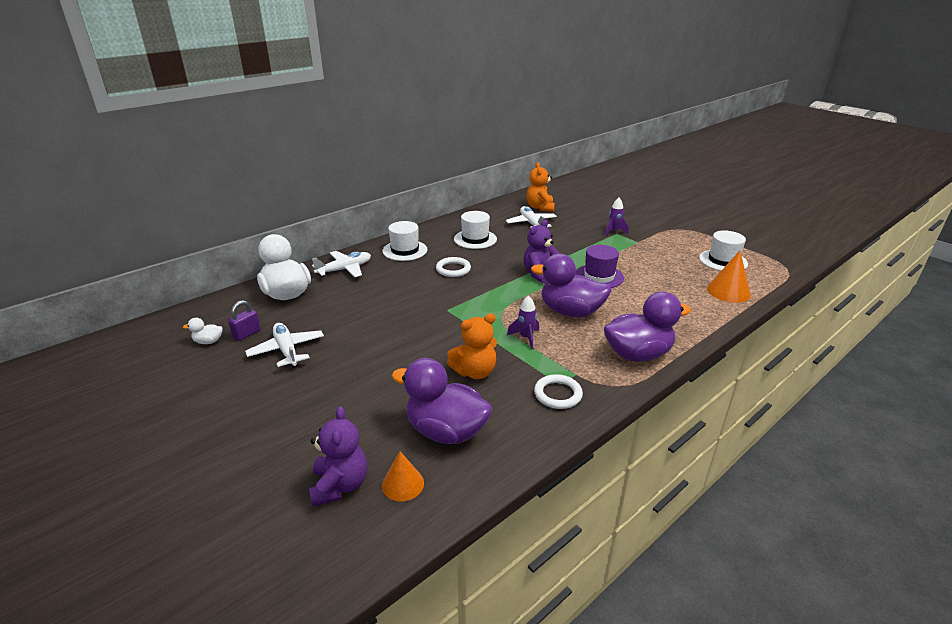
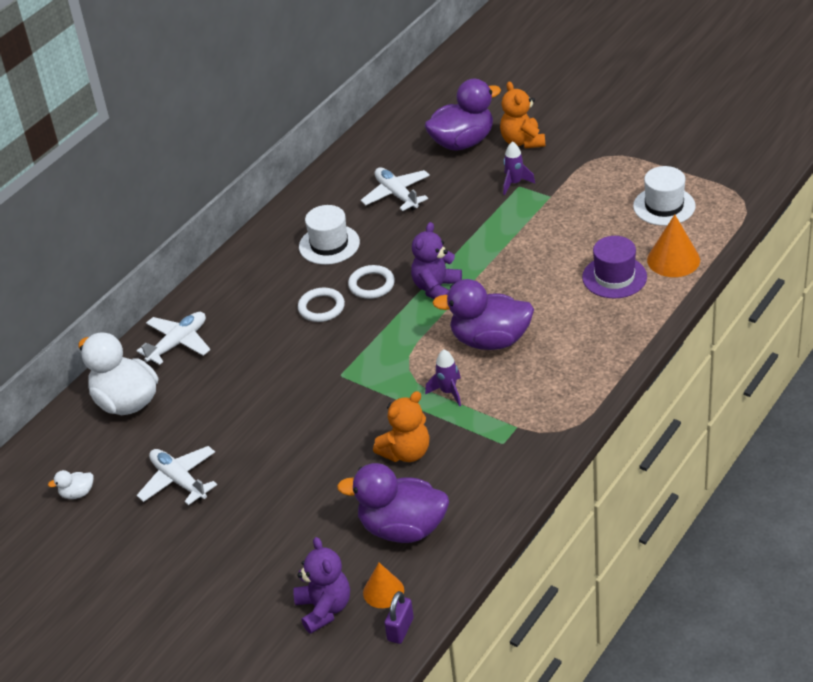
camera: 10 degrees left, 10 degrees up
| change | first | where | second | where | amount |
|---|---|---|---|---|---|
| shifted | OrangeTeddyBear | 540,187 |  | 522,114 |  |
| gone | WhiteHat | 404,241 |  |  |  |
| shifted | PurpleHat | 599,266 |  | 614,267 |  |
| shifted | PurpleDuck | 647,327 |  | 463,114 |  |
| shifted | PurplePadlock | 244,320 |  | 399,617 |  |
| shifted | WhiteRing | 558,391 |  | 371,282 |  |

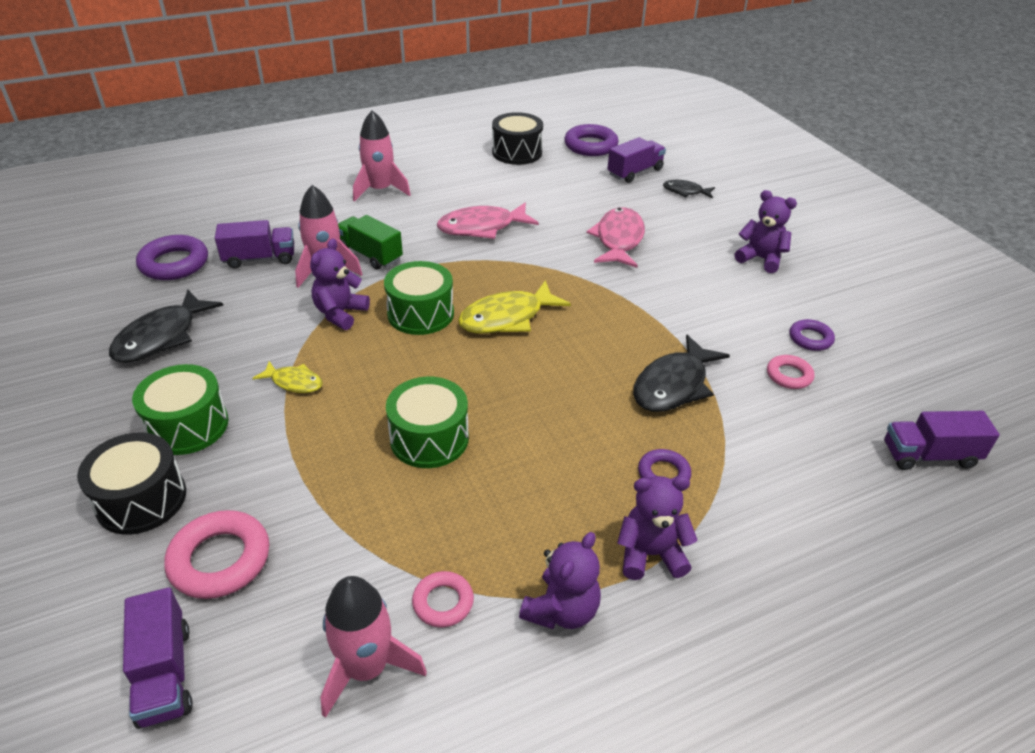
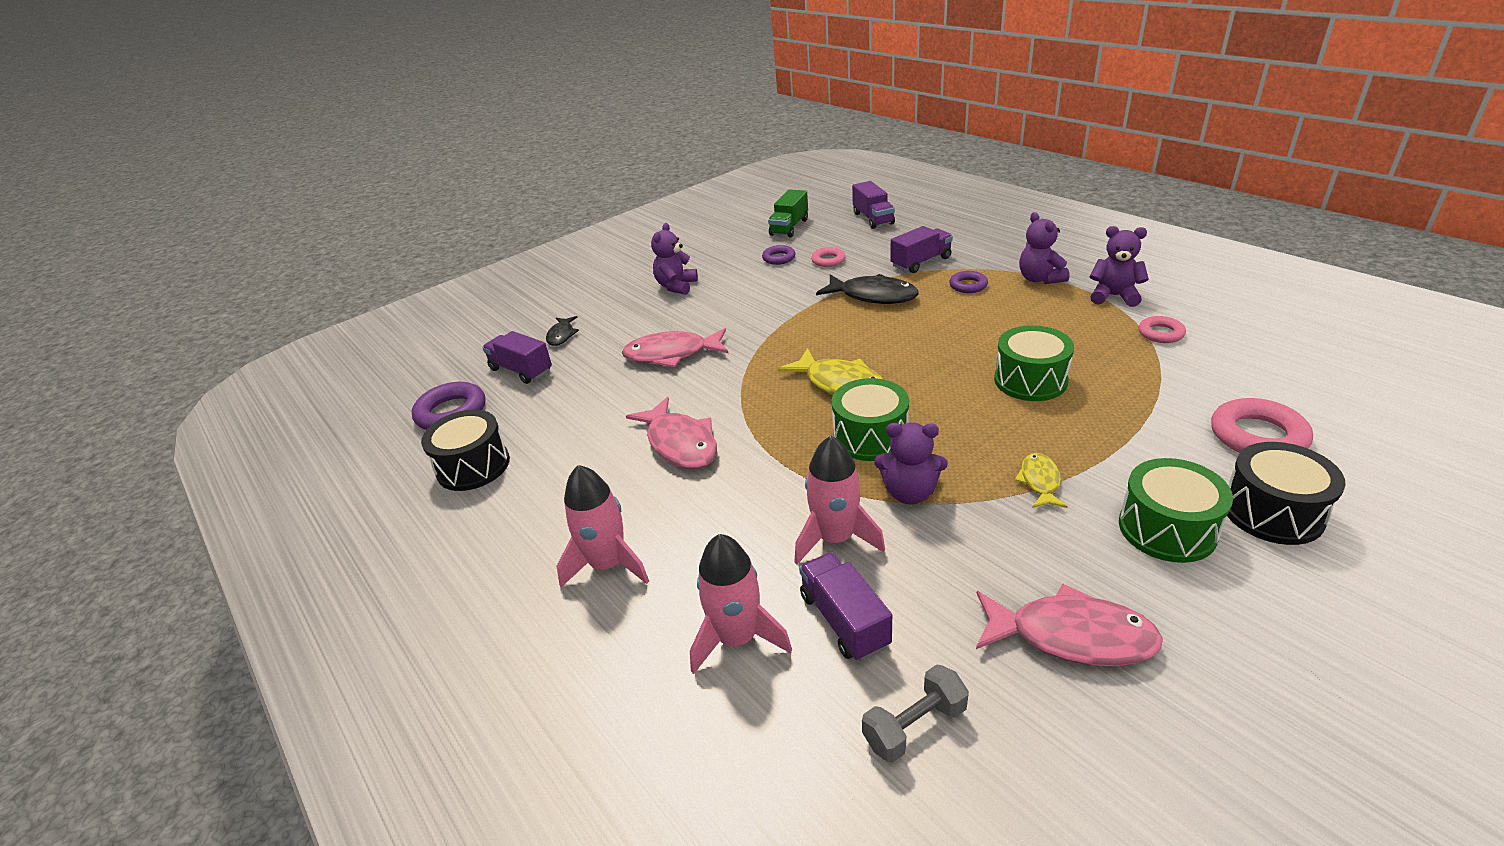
camera: 100 degrees left, 5 degrees down
| change | first | where | second | where | amount |
|---|---|---|---|---|---|
| shifted | GreenTruck | 370,242 |  | 788,213 |  |
| swapped | PurpleRing | 172,257 | GreyDumbbell | 915,714 |  |
| repainted | BlackFish | 166,326 | PinkFish | 1069,625 |  |
| shifted | PinkRocket | 373,647 |  | 741,604 |  |
| shifted | PurpleTruck | 158,658 |  | 921,249 |  |

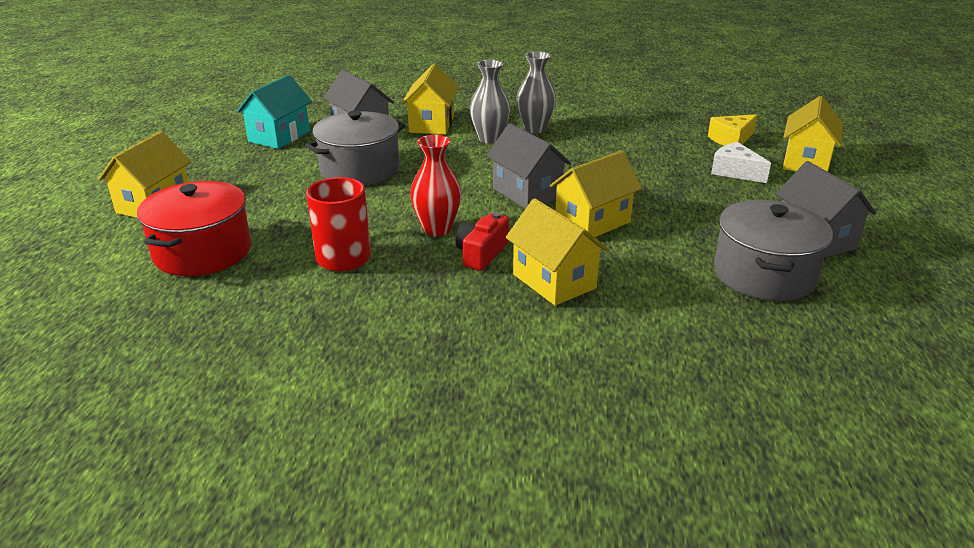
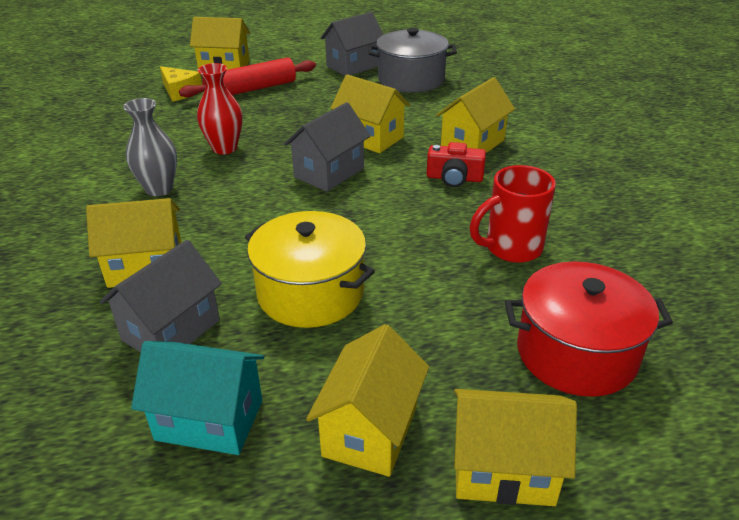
camera: 105 degrees left, 5 degrees up
| change | first | where | second | where | amount |
|---|---|---|---|---|---|
| gone | GreyVase | 490,102 |  |  |  |
| repainted | GreyPot | 355,147 | YellowPot | 310,269 |  |
| shifted | RedVase | 435,185 |  | 220,108 |  |
| swapped | WhiteCheese | 741,162 | RedRollingPin | 247,77 |  |
| new |  |  | YellowHouse | 367,400 |  |

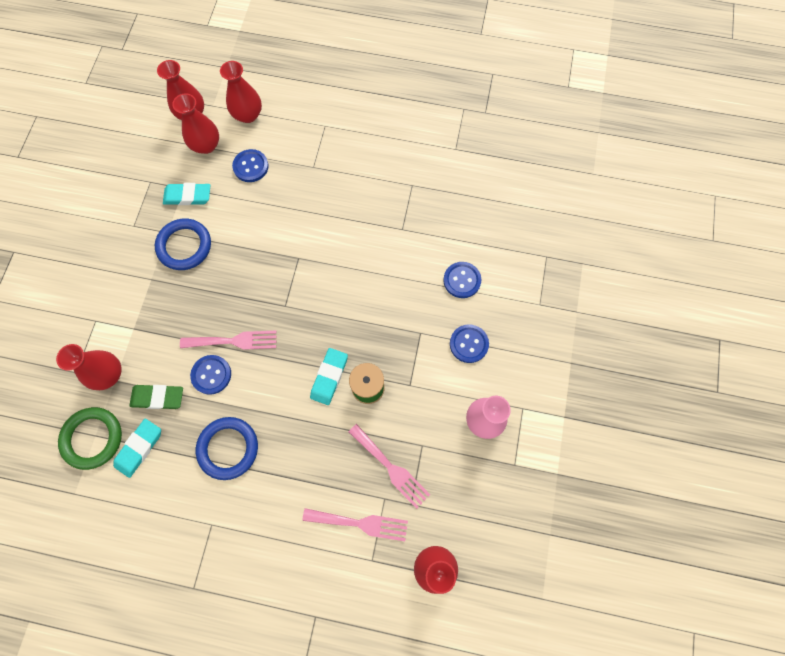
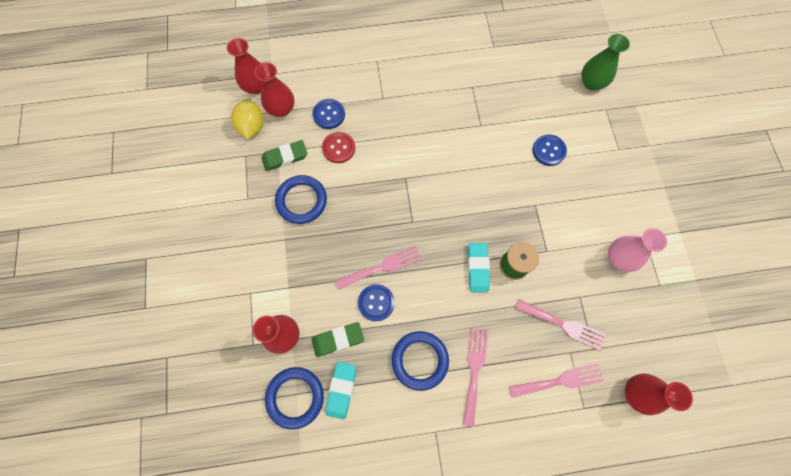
camera: 20 degrees left, 0 degrees up
| change | first | where | second | where | amount |
|---|---|---|---|---|---|
| gone | RedVase | 241,92 |  |  |  |
| repainted | TurquoiseEraser | 186,194 | GreenEraser | 284,155 |  |
| gone | BlueButton | 469,343 |  |  |  |
| repainted | GreenRing | 90,438 | BlueRing | 294,398 |  |
| new |  |  | GreenVase | 605,62 |  |
| new |  |  | YellowLemon | 247,119 |  |
| new |  |  | RedButton | 338,147 |  |
| new |  |  | PinkFork | 476,377 |  |

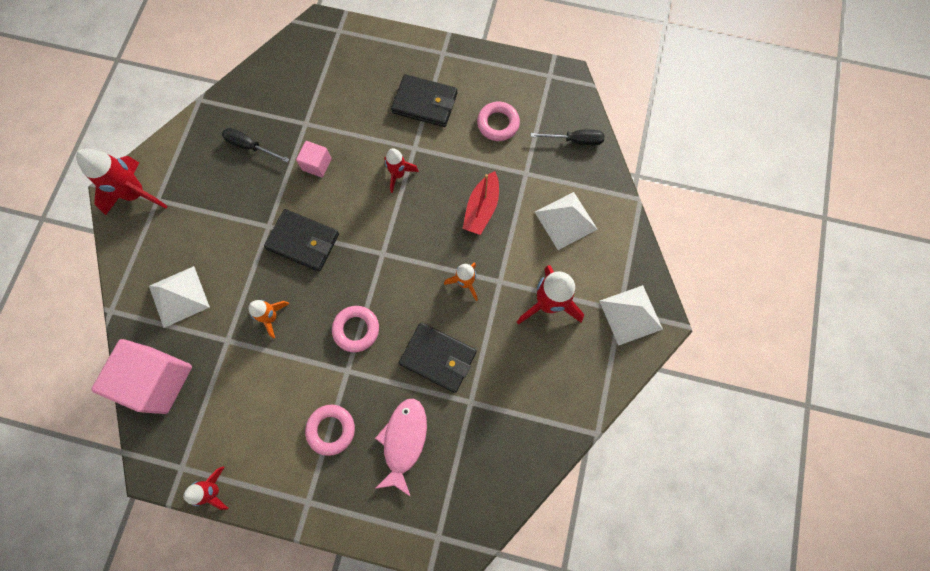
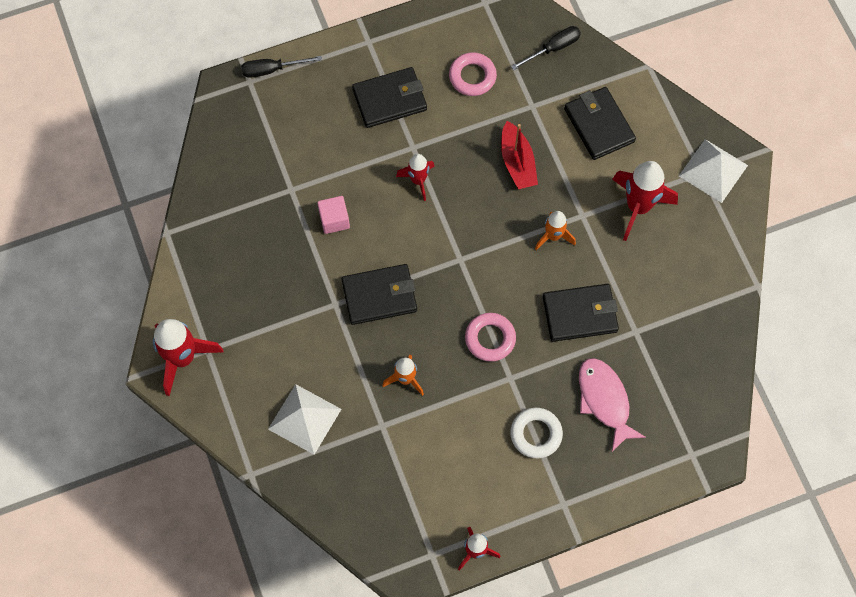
camera: 35 degrees left, 5 degrees down
| change | first | where | second | where | amount |
|---|---|---|---|---|---|
| shifted | BlackScrewdriver | 255,145 |  | 281,67 |  |
| swapped | WhitePyramid | 566,221 | BlackWallet | 600,123 |  |
| gone | PinkCube | 141,376 |  |  |  |
| repainted | PinkRing | 330,430 | WhiteRing | 536,433 |  |

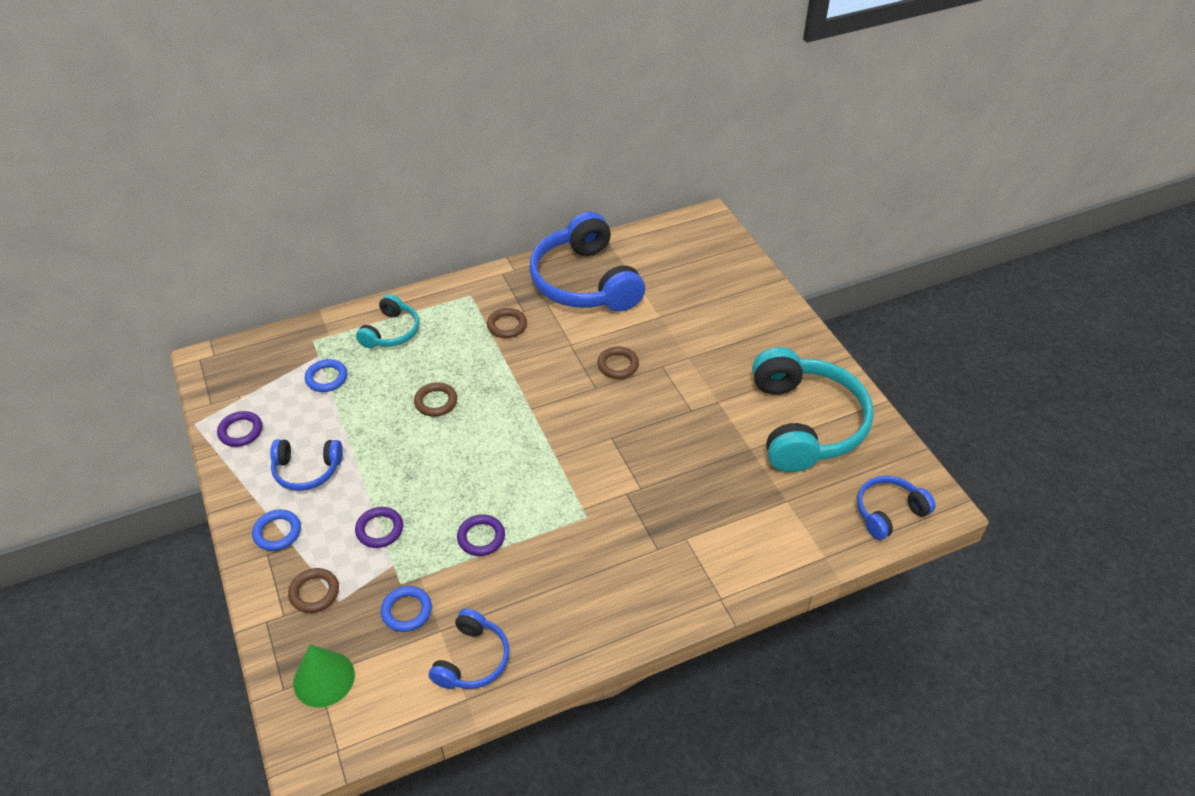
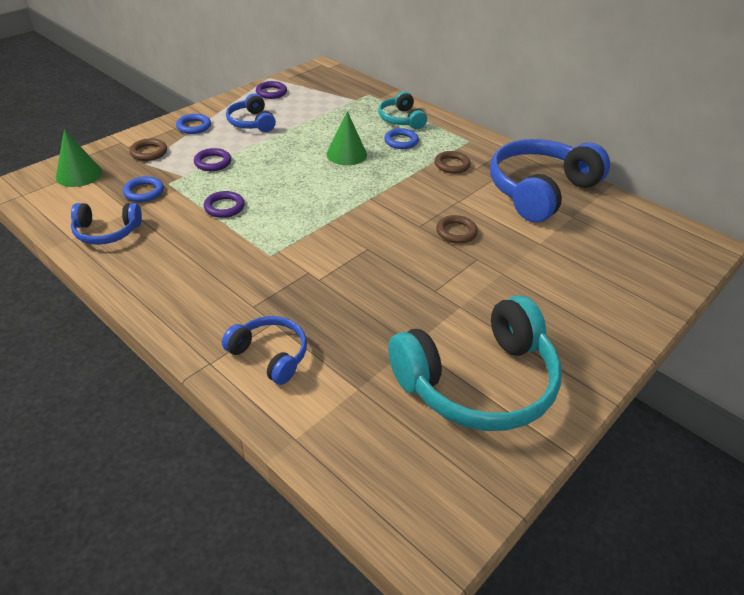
camera: 65 degrees right, 5 degrees down
| change | first | where | second | where | amount |
|---|---|---|---|---|---|
| rotated | TurquoiseHeadphones | 388,321 |  | 402,110 | 75 degrees clockwise |
| shifted | BlueRing | 326,375 |  | 401,138 |  |
| swapped | BrownRing | 435,399 | GreenCone | 346,138 |  |
| shifted | BlueHeadphones | 896,508 |  | 264,350 |  |

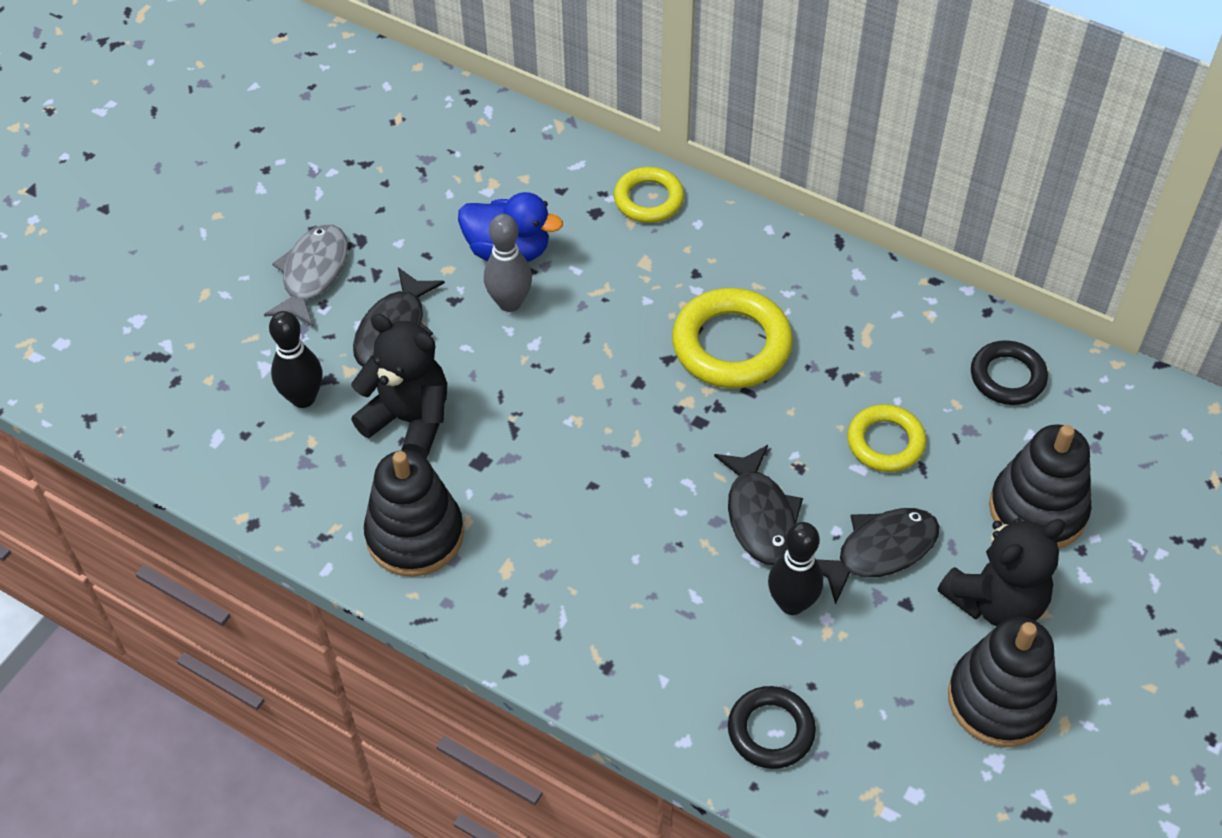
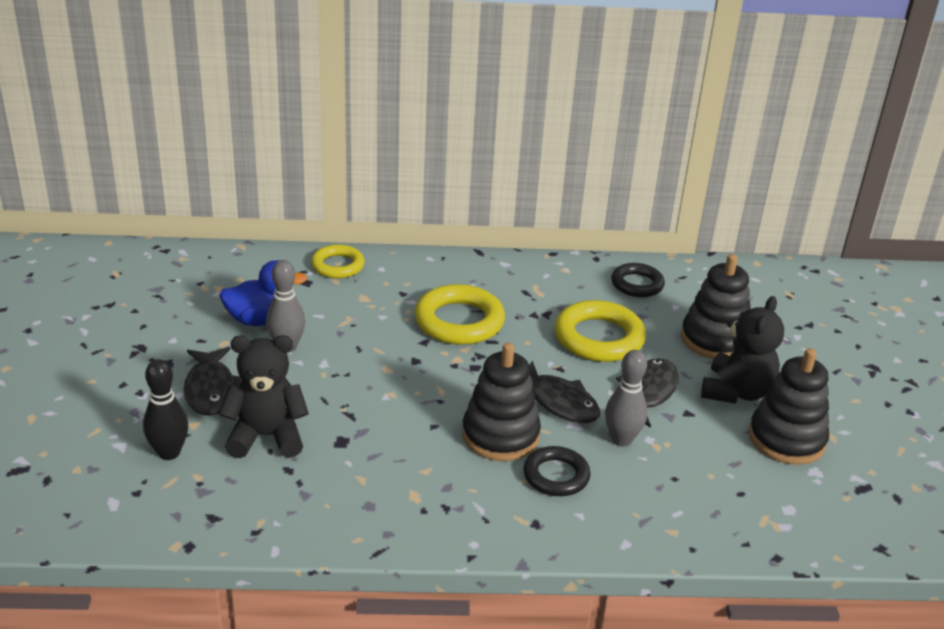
camera: 35 degrees left, 20 degrees down
| change | first | where | second | where | amount |
|---|---|---|---|---|---|
| gone | GreyFish | 306,275 |  |  |  |
| scaled | YellowRing | 886,438 |  | 600,331 | x1.60 |
| shifted | BlackStackingToy | 414,513 |  | 501,402 |  |
| repainted | BlackBowlingPin | 795,568 | GreyBowlingPin | 626,398 |  |
| shifted | BlackRing | 772,727 |  | 557,471 |  |

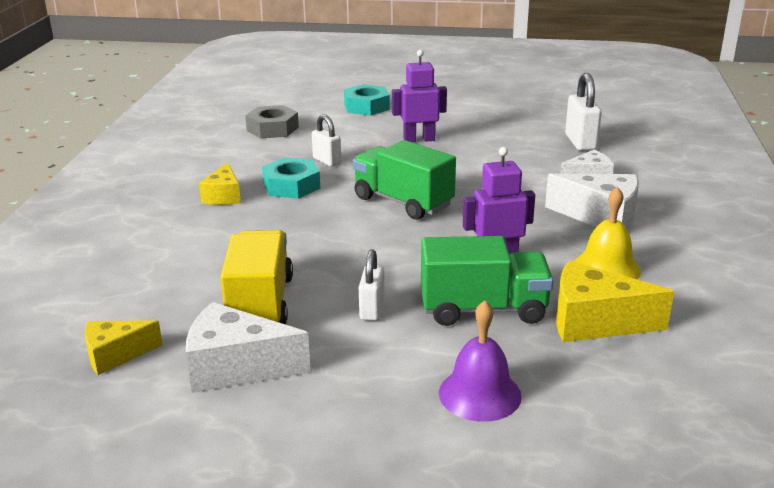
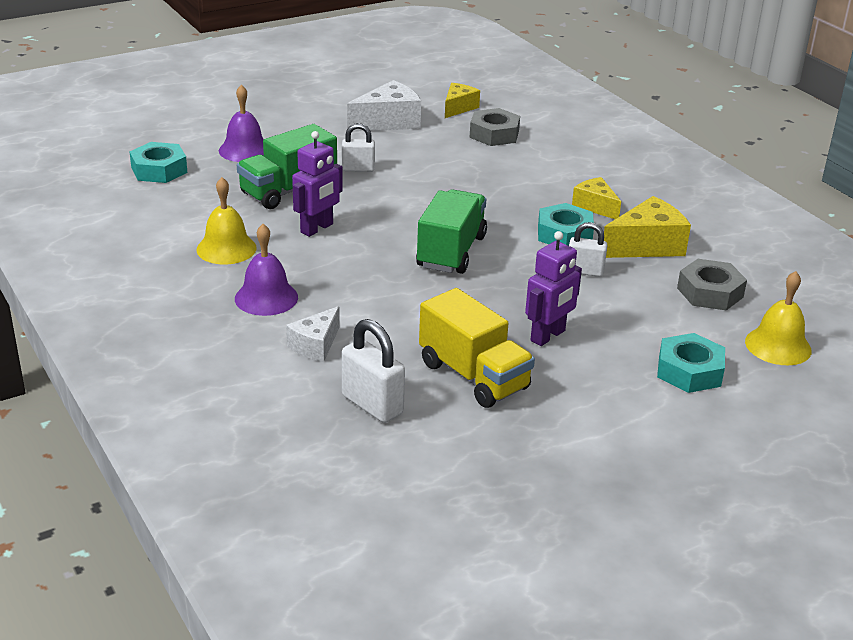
camera: 140 degrees right, 5 degrees up
| change | first | where | second | where | amount |
|---|---|---|---|---|---|
| rotated | GreenTruck | 404,180 |  | 451,231 | 75 degrees counterclockwise |
| swapped | WhiteCheese | 592,201 | PurpleBell | 266,270 |  |
| shifted | YellowTruck | 256,277 |  | 477,348 |  |
| rotated | WhitePadlock | 372,285 |  | 358,147 | 60 degrees counterclockwise |
| shifted | YellowCheese | 615,301 |  | 647,227 |  |
| new |  |  | GreyNut | 495,127 |  |
| new |  |  | TurquoiseNut | 158,162 |  |
| new |  |  | YellowBell | 778,318 |  |

